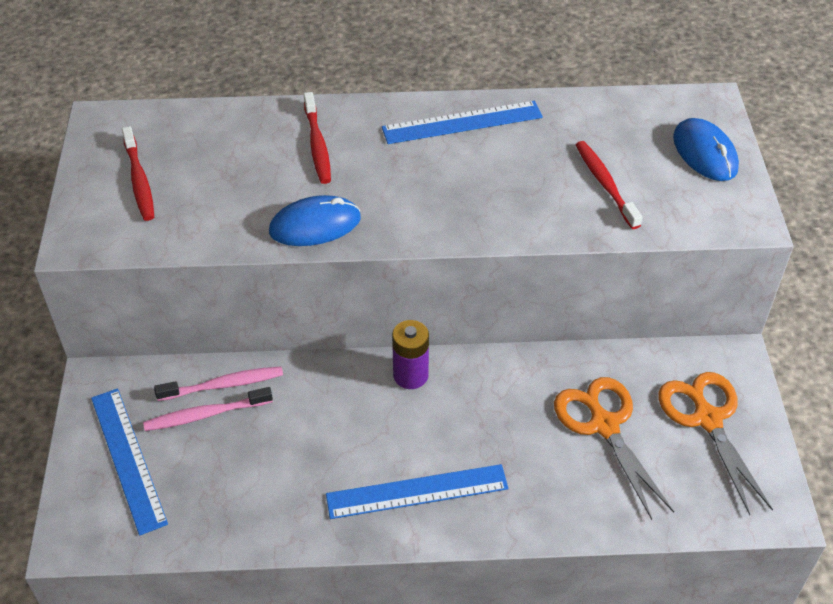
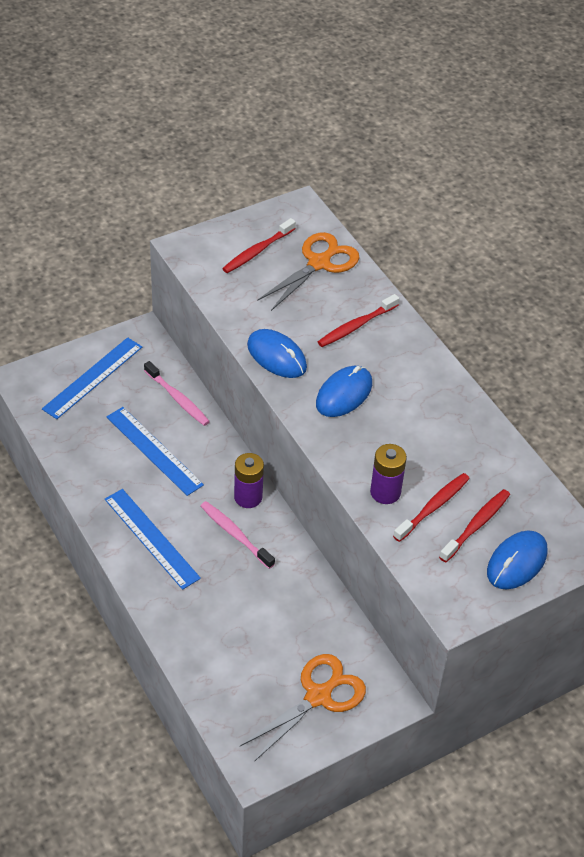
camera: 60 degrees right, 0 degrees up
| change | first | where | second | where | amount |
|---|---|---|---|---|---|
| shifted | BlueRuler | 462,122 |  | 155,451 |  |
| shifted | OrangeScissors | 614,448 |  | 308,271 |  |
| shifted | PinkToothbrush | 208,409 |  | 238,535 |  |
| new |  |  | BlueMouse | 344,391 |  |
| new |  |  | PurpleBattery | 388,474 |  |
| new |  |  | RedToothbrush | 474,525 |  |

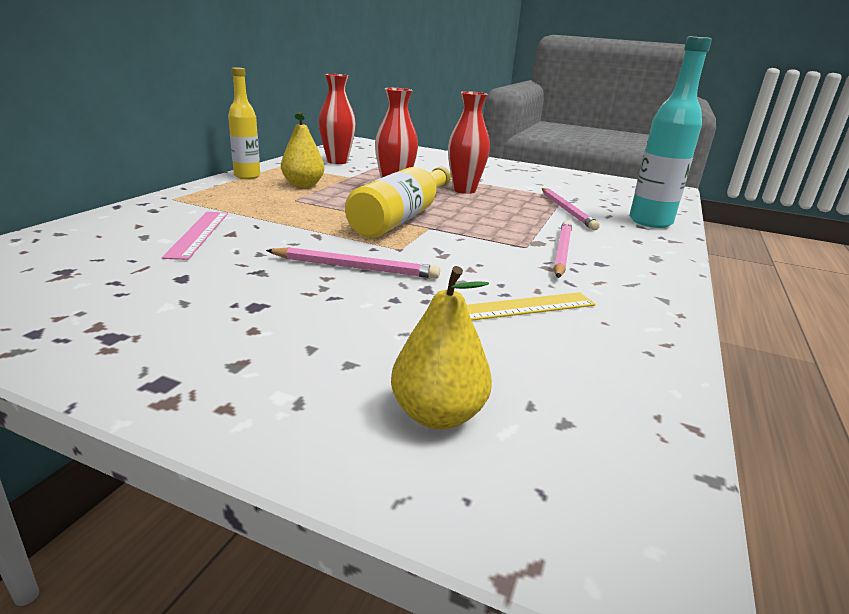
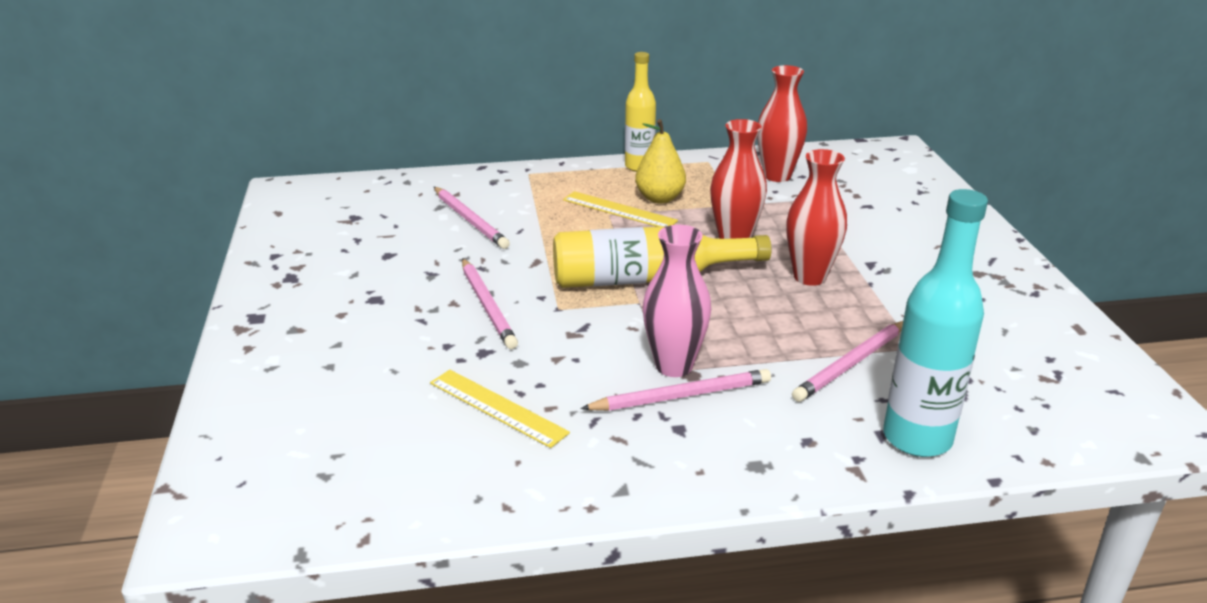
camera: 60 degrees right, 5 degrees up
| change | first | where | second | where | amount |
|---|---|---|---|---|---|
| swapped | PinkRuler | 195,236 | PinkPencil | 472,218 |  |
| gone | YellowPear | 441,347 |  |  |  |
| new |  |  | YellowRuler | 620,209 |  |
| new |  |  | PinkVase | 677,301 |  |

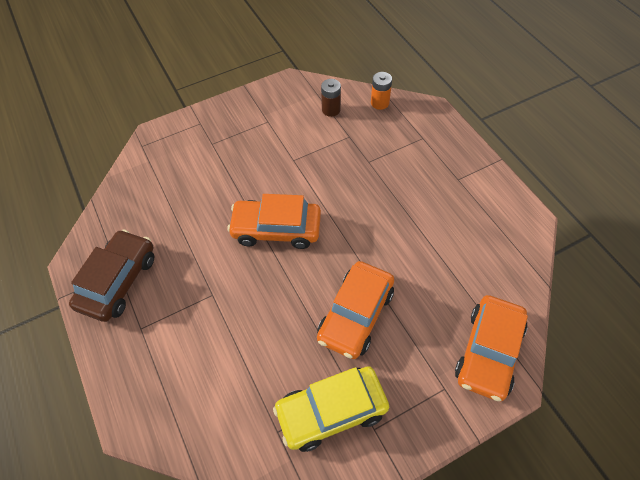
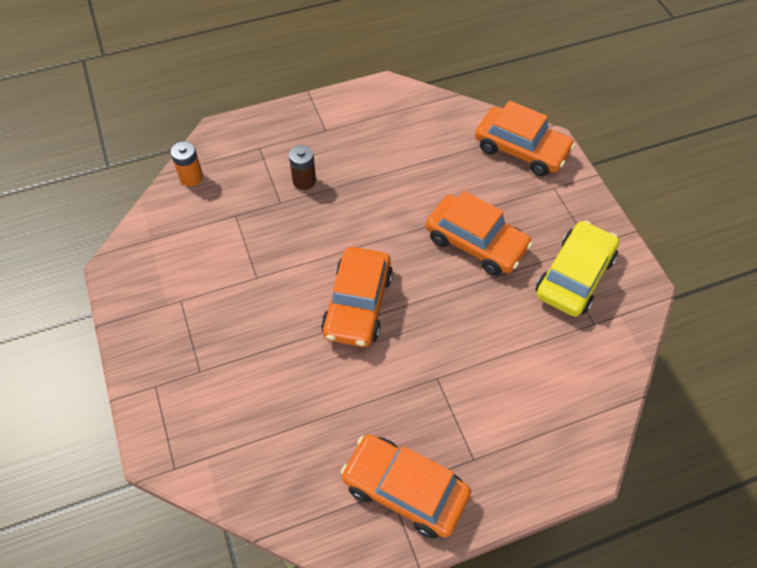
camera: 85 degrees left, 0 degrees up
| change | first | where | second | where | amount |
|---|---|---|---|---|---|
| shifted | BrownBattery | 331,98 |  | 302,167 |  |
| repainted | BrownCar | 111,275 | OrangeCar | 406,486 |  |
| rotated | YellowCar | 331,409 |  | 577,269 | 135 degrees counterclockwise |

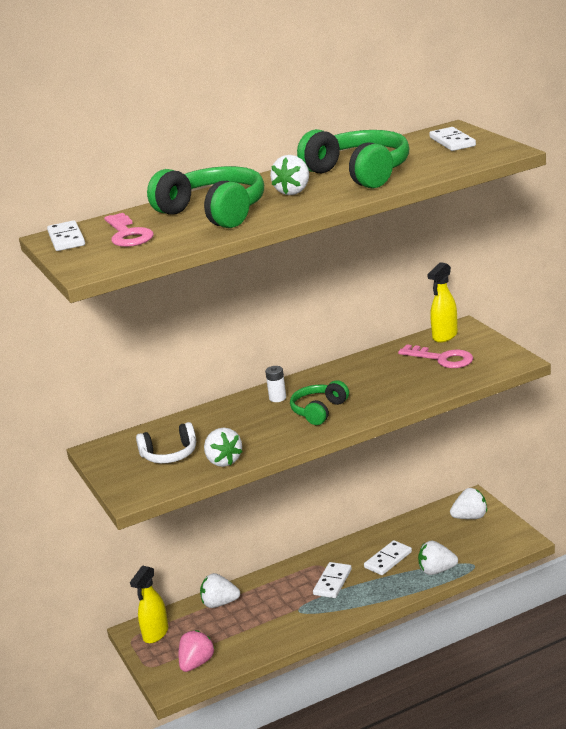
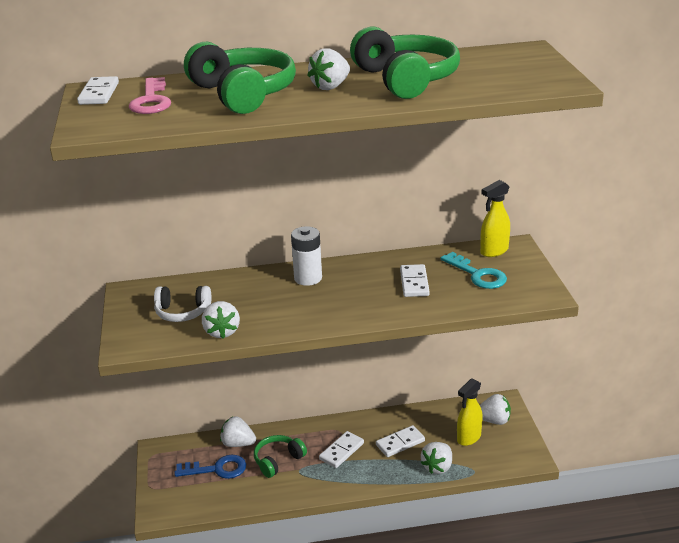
camera: 15 degrees right, 5 degrees up
| change | first | where | second | where | amount |
|---|---|---|---|---|---|
| shifted | WhiteDomino | 452,139 |  | 415,280 |  |
| repainted | PinkKey | 435,356 | TurquoiseKey | 473,270 |  |
| scaled | WhiteBattery | 275,384 |  | 306,256 | x1.68 |
| shifted | GreenHeadphones | 319,402 |  | 280,456 |  |
| rotated | WhiteStrawberry | 438,557 |  | 436,458 | 75 degrees counterclockwise |
| shifted | YellowSprayBottle | 149,604 |  | 470,412 |  |
| gone | PinkStrawberry | 196,651 |  |  |  |
| new |  |  | BlueKey | 210,467 |  |

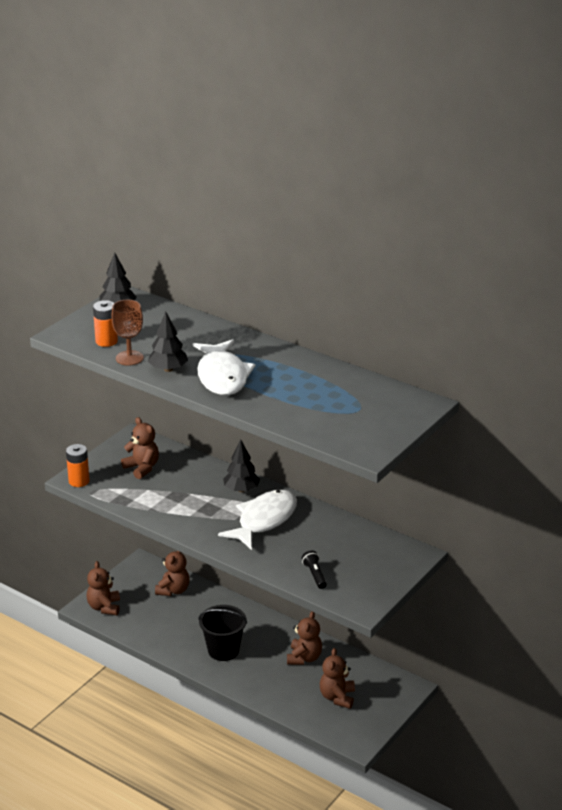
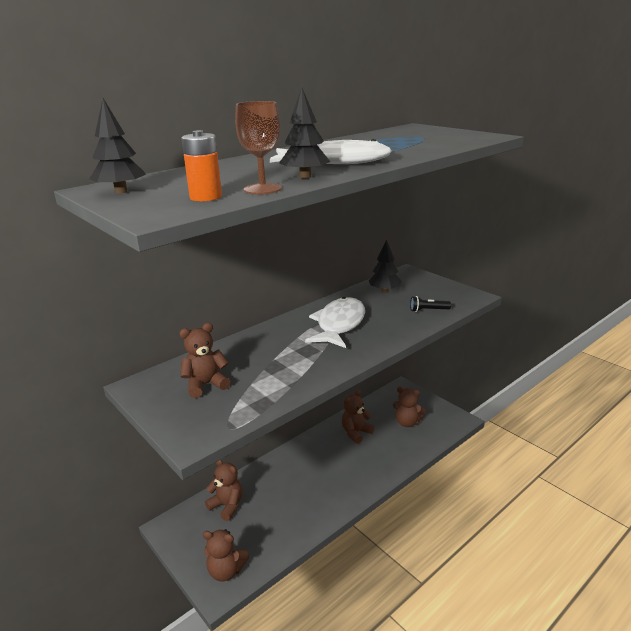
camera: 75 degrees left, 5 degrees down
| change | first | where | second | where | amount |
|---|---|---|---|---|---|
| shifted | BlackTree | 241,466 |  | 385,266 |  |
| gone | OrangeBattery | 78,465 |  |  |  |
| rotated | WhiteFish | 257,519 |  | 335,322 | 60 degrees clockwise |
| gone | BlackBucket | 222,633 |  |  |  |
| rotated | BrownTeddyBear | 304,638 |  | 358,417 | 75 degrees counterclockwise |

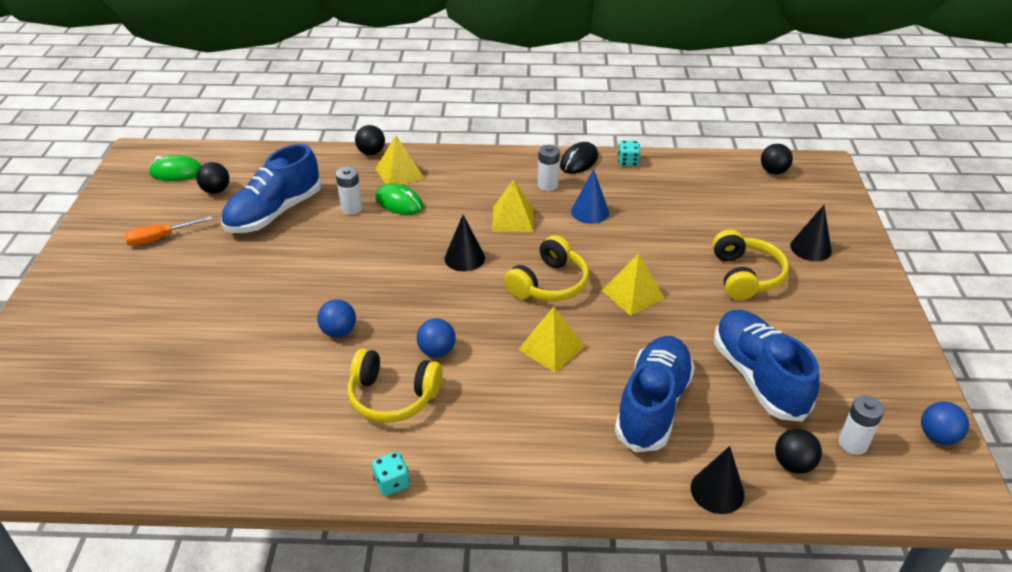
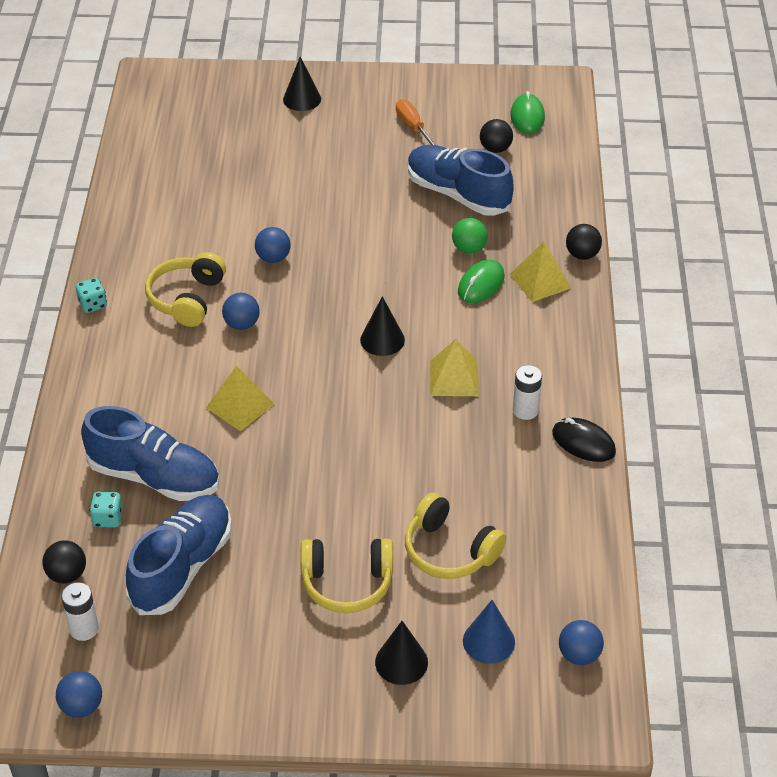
camera: 90 degrees right, 5 degrees up
| change | first | where | second | where | amount |
|---|---|---|---|---|---|
| shifted | TurquoiseDice | 629,153 |  | 106,510 |  |
| repainted | BlackBall | 777,159 | BlueBall | 581,642 |  |
| swapped | WhiteBattery | 349,190 | GreenBall | 470,236 |  |
| shifted | BlueCone | 590,196 |  | 489,632 |  |
| shifted | YellowHeadphones | 546,268 |  | 455,536 |  |
| gone | YellowPyramid | 633,284 |  |  |  |
| rotated | BlueShoe | 766,366 |  | 179,555 | 45 degrees counterclockwise |
| shifted | BlackCone | 718,480 |  | 302,84 |  |

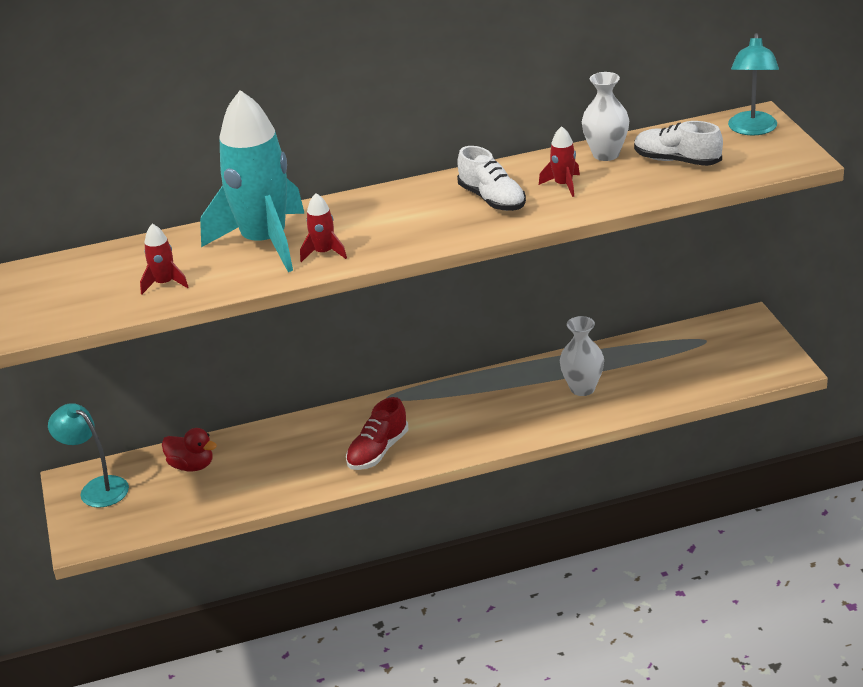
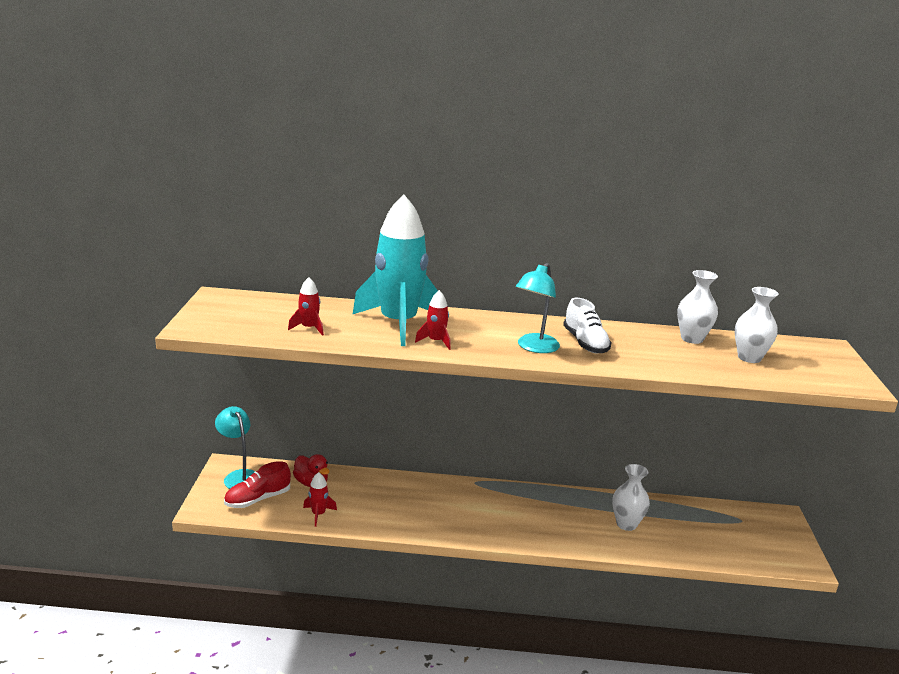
camera: 15 degrees right, 10 degrees down
| change | first | where | second | where | amount |
|---|---|---|---|---|---|
| shifted | TurquoiseLamp | 753,84 |  | 538,308 |  |
| swapped | WhiteShoe | 678,143 | WhiteVase | 757,325 |  |
| shifted | RedRocket | 559,161 |  | 320,499 |  |
| shifted | RedShoe | 377,433 |  | 257,484 |  |

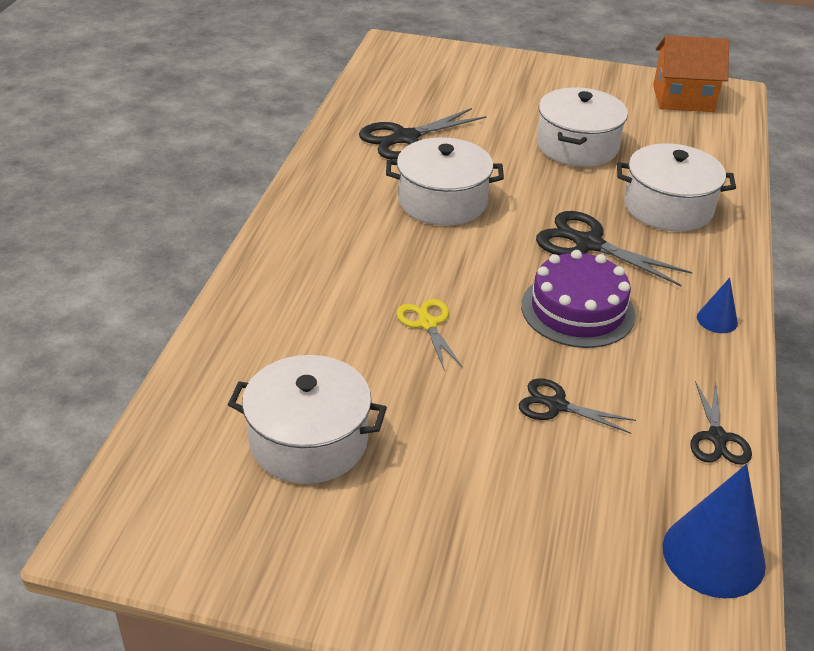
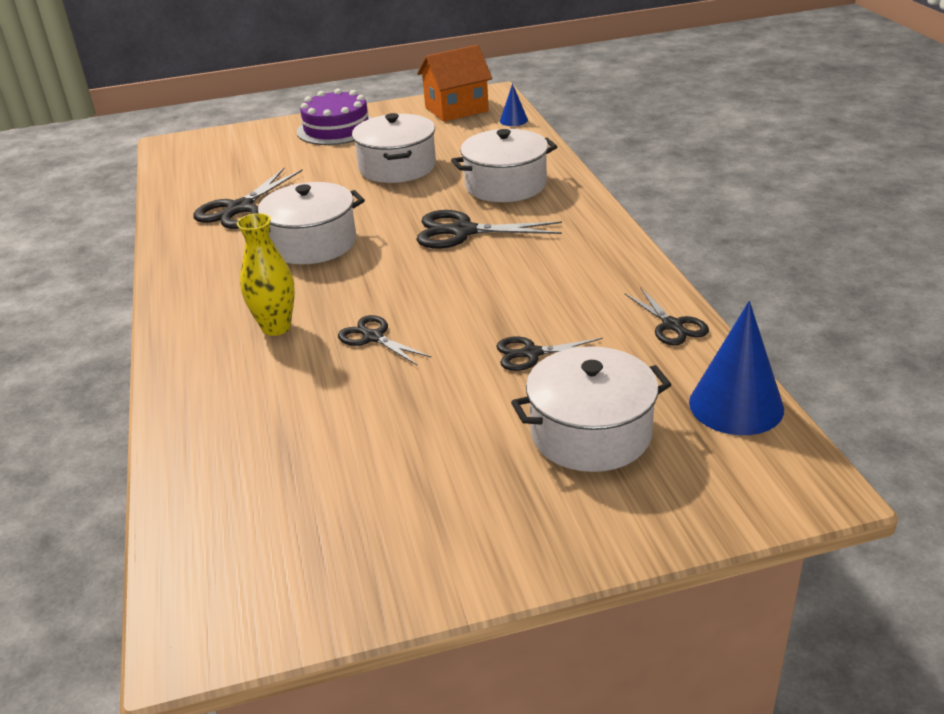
camera: 25 degrees left, 5 degrees down
| change | first | where | second | where | amount |
|---|---|---|---|---|---|
| shifted | PurpleCake | 578,299 |  | 334,116 |  |
| shifted | BlueCone | 717,305 |  | 514,105 |  |
| repainted | YellowScissors | 430,334 | BlackScissors | 384,340 |  |
| shifted | WhitePot | 307,419 |  | 591,409 |  |
| new |  |  | YellowVase | 266,274 |  |

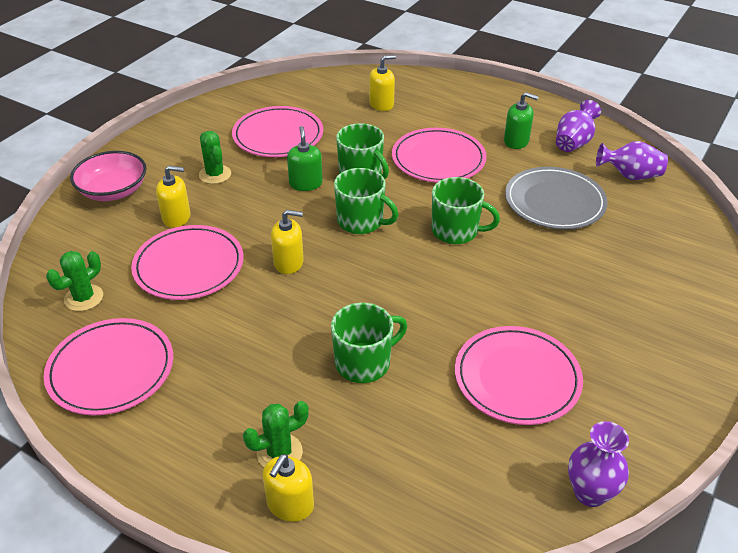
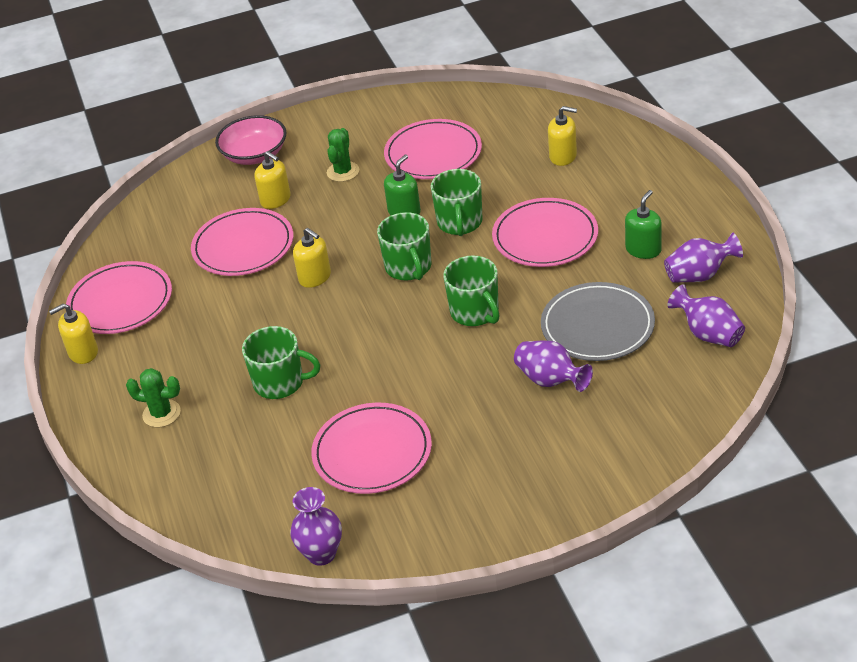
camera: 45 degrees right, 0 degrees up
| change | first | where | second | where | amount |
|---|---|---|---|---|---|
| rotated | GreenSoapDispenser | 521,120 |  | 643,224 | 120 degrees counterclockwise |
| gone | GreenCactus | 74,281 |  |  |  |
| shifted | YellowSoapDispenser | 288,488 |  | 73,333 |  |
| new |  |  | PurpleVase | 553,366 |  |

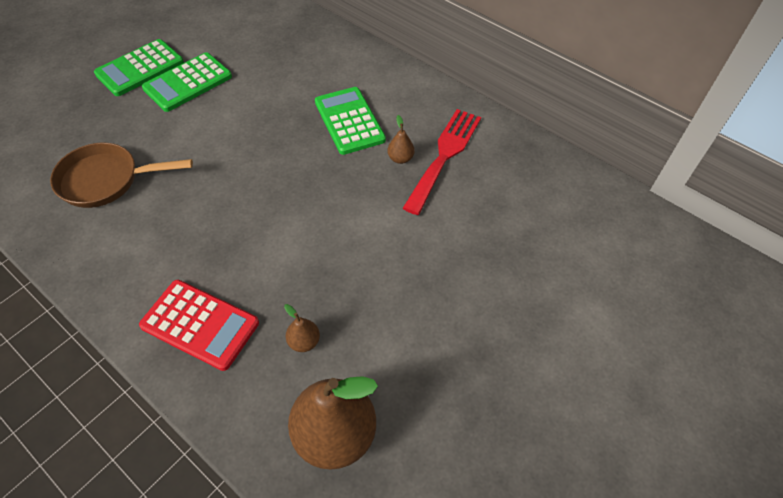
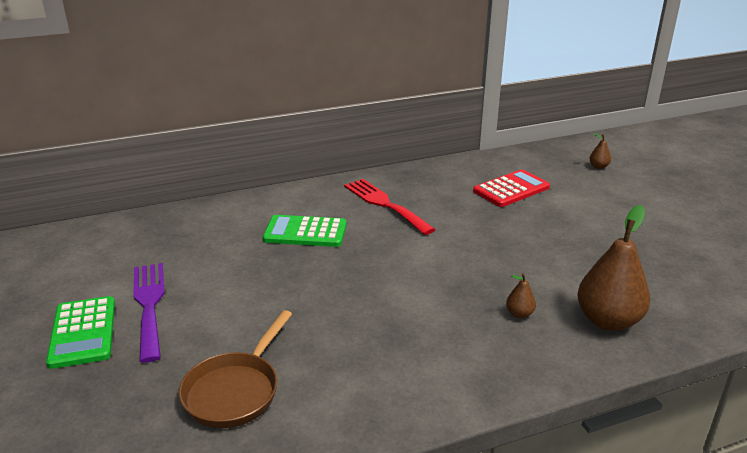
camera: 60 degrees left, 25 degrees down
| change | first | where | second | where | amount |
|---|---|---|---|---|---|
| swapped | GreenCalculator | 187,82 | PurpleFork | 149,313 |  |
| shifted | BrownPear | 401,139 |  | 600,151 |  |
| shifted | RedCalculator | 199,325 |  | 511,188 |  |

